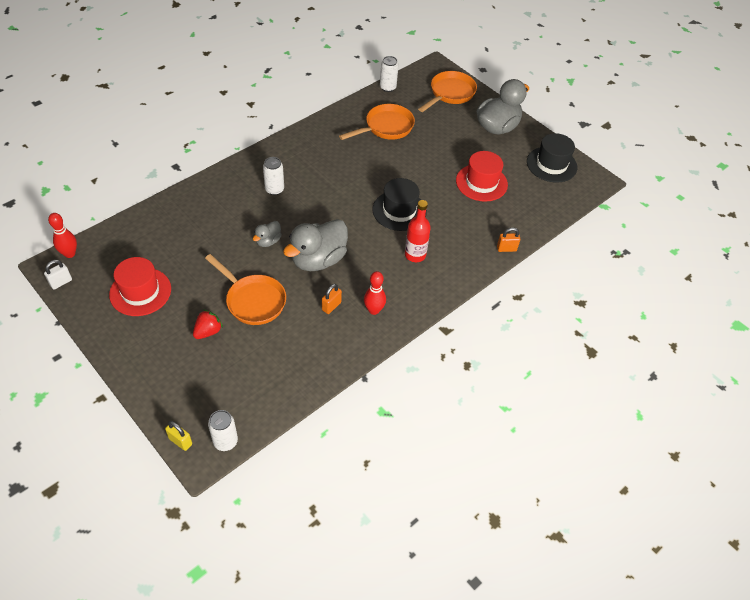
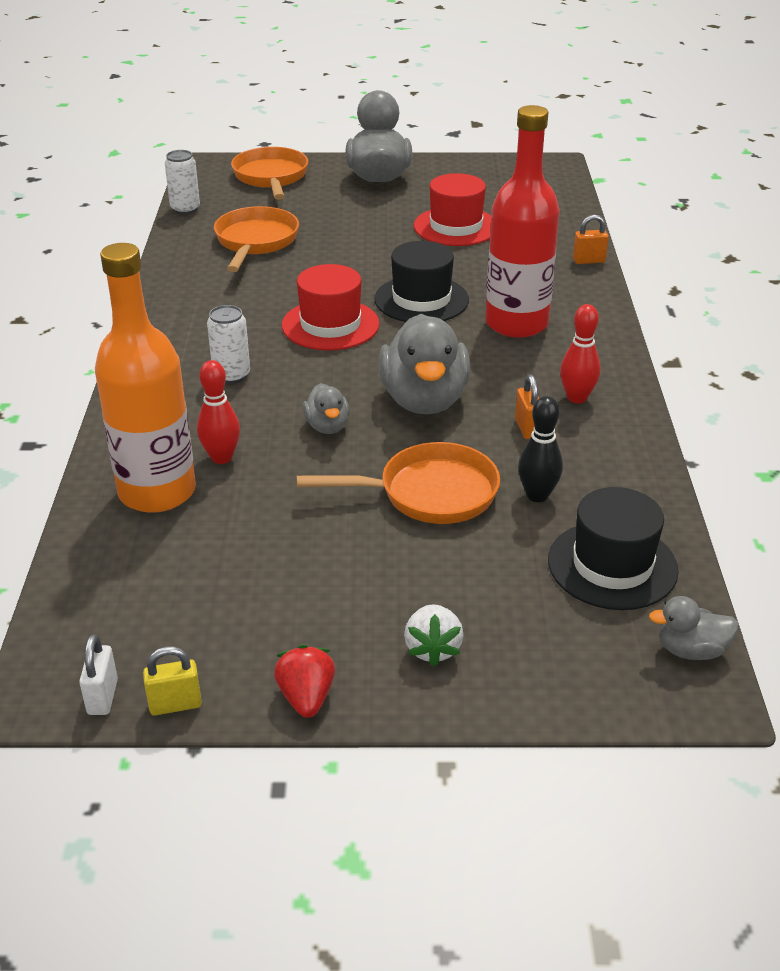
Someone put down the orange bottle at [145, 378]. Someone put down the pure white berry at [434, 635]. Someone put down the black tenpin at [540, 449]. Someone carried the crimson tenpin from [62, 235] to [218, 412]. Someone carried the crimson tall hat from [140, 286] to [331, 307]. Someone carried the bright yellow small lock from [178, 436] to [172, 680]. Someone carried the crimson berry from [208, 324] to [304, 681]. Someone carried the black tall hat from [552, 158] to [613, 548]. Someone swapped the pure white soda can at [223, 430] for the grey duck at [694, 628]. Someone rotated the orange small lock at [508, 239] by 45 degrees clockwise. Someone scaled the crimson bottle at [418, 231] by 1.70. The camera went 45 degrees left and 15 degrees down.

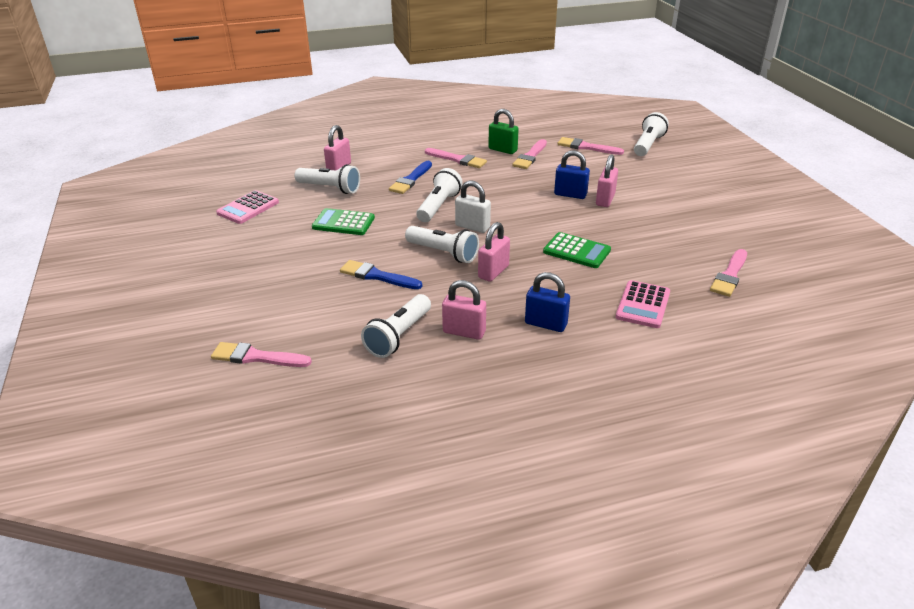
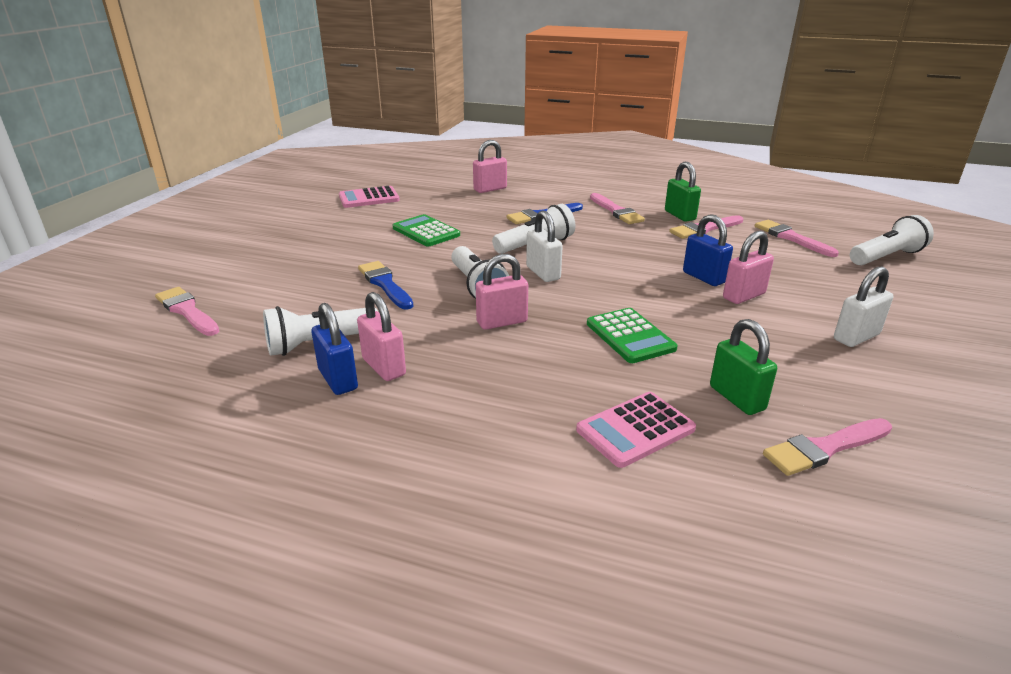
Someone took away the pure white pocket torch at [327, 179]. Someone put down the emerald small lock at [743, 367]. Someone put down the pure white small lock at [863, 307]. Someone carried the cobalt small lock from [547, 302] to [334, 349]. The camera went 35 degrees right and 5 degrees down.

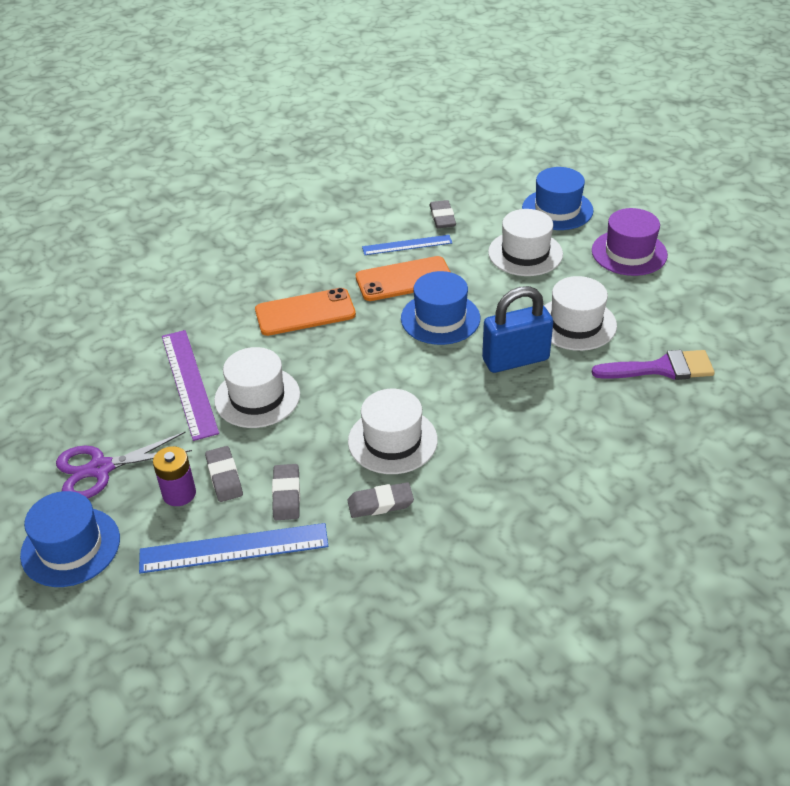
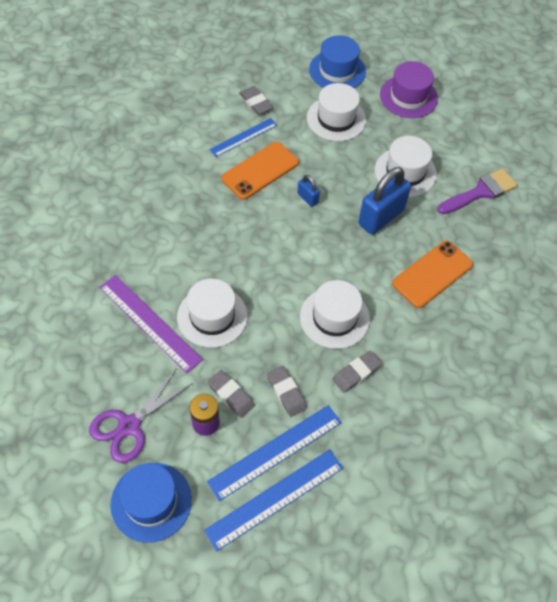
Someone put down the cobalt measuring stick at [273, 500]. Someone carried the orange smartphone from [305, 312] to [432, 274]. Someone swapped the cobalt tall hat at [440, 308] for the cobalt small lock at [308, 191]. The camera went 30 degrees left and 15 degrees up.

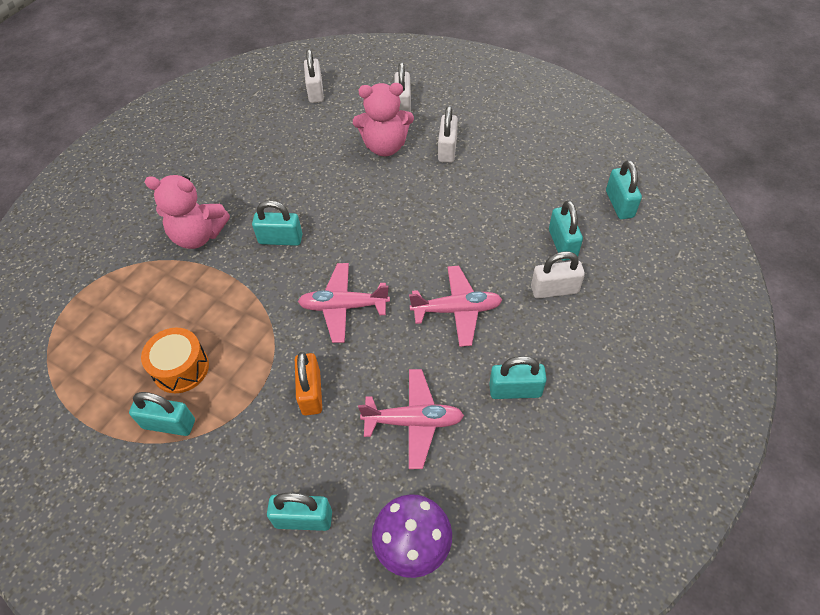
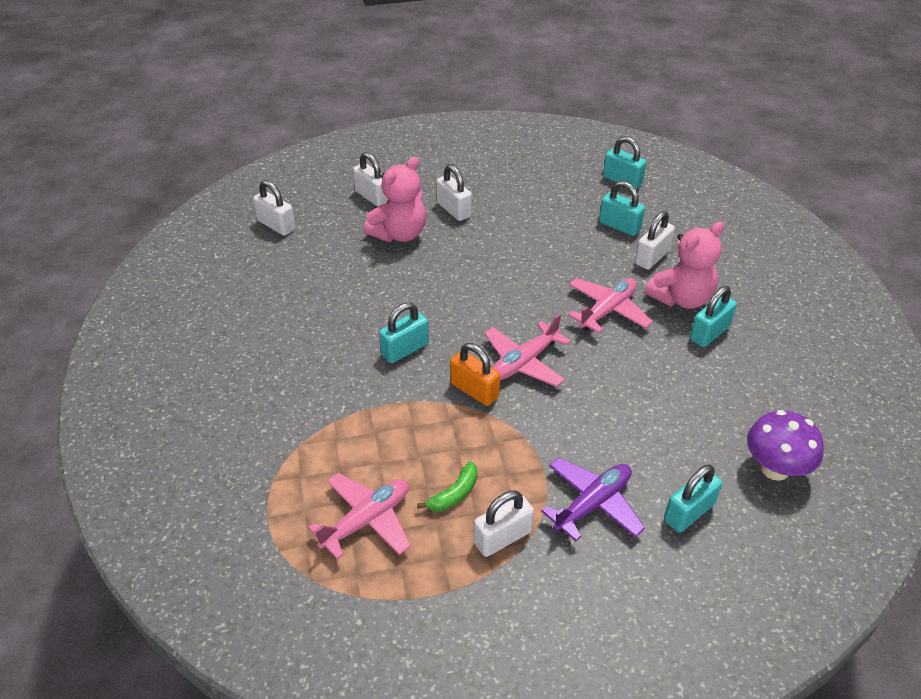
Someone put down the royal purple plane at [593, 499]. Someone carried the rosy teddy bear from [187, 212] to [684, 265]. Someone carried the orange small lock from [308, 383] to [475, 374]. Someone carried the rosy plane from [411, 419] to [359, 516]. Someone swapped the orange snare drum at [175, 360] for the emerald banana at [447, 486]. Someone repainted the turquoise small lock at [162, 414], which became the pure white small lock at [504, 523]. The camera went 45 degrees left and 10 degrees down.

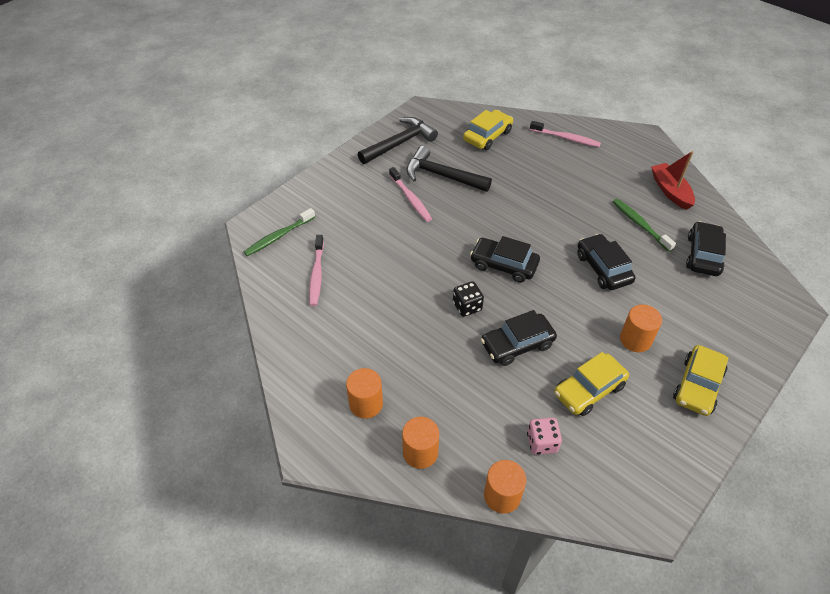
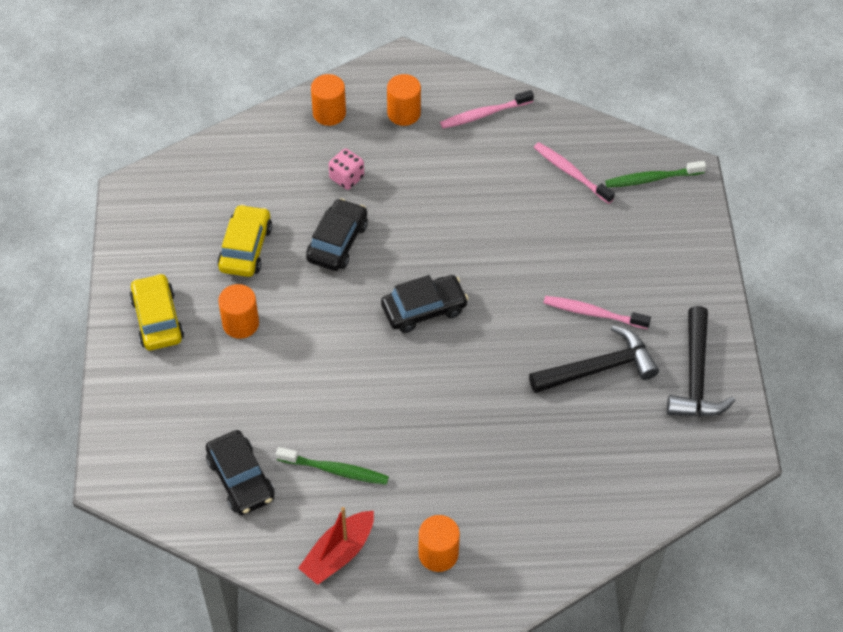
Someone took away the black die at [468, 299]. Someone took away the bright yellow toy car at [488, 130]. Someone took away the black toy car at [606, 262]. Someone carried the orange cylinder from [505, 487] to [439, 543]. Someone carried the rosy die from [544, 436] to [346, 169]. Someone carried the rosy dental brush from [565, 134] to [487, 109]. Someone rotated the emerald dental brush at [279, 232] by 105 degrees counterclockwise. Someone rotated the crimson boat at [673, 180] by 105 degrees clockwise. The camera went 135 degrees right and 5 degrees up.

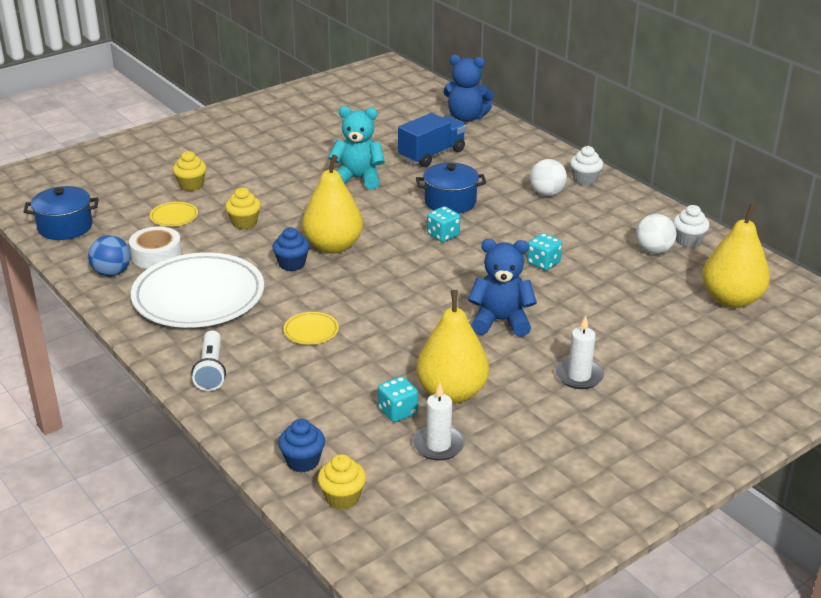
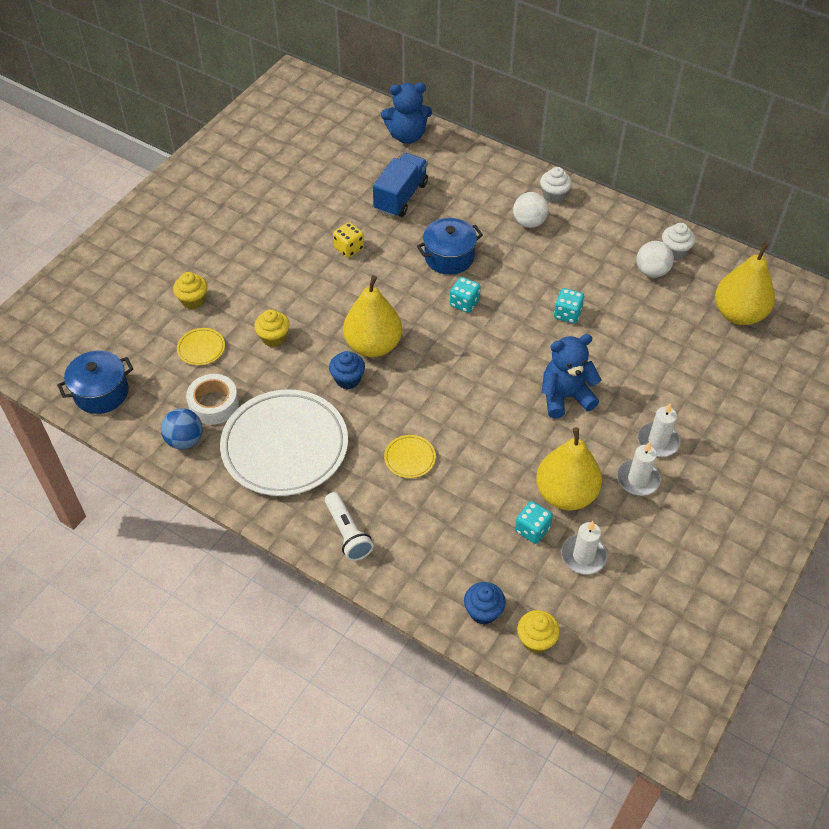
Someone put down the pure white pillar candle at [639, 469]. Someone swapped the turquoise teddy bear at [356, 148] for the bright yellow die at [348, 240]. The camera went 20 degrees left and 20 degrees up.

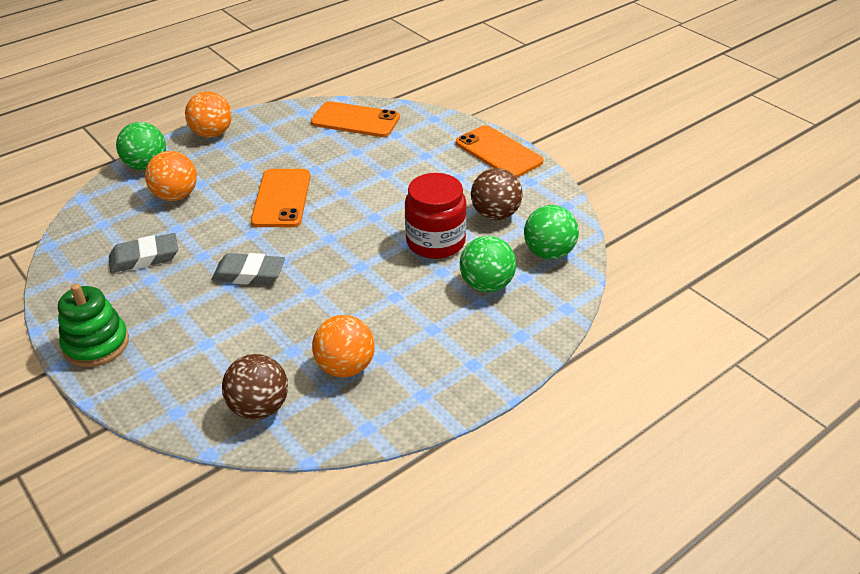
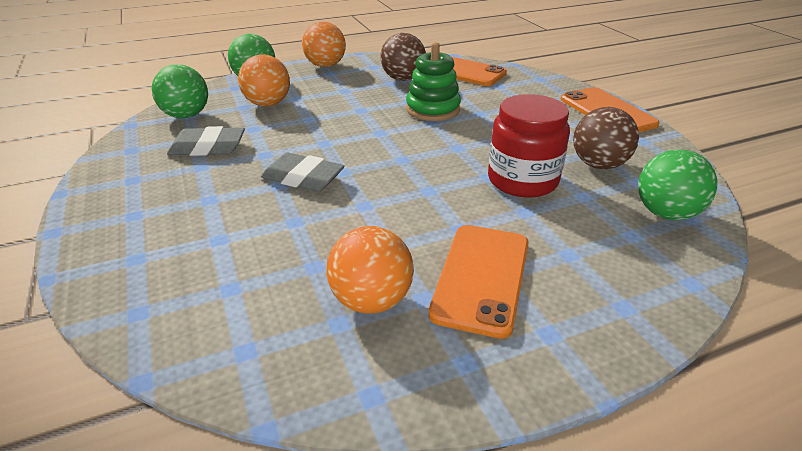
Someone carried the emerald ring stacker from [93, 325] to [433, 81]. Someone carried the dark brown play ball from [255, 387] to [403, 57]. Someone carried the orange smartphone from [281, 198] to [478, 282]. Someone carried the emerald play ball from [488, 264] to [180, 91]. The camera went 15 degrees right and 5 degrees down.

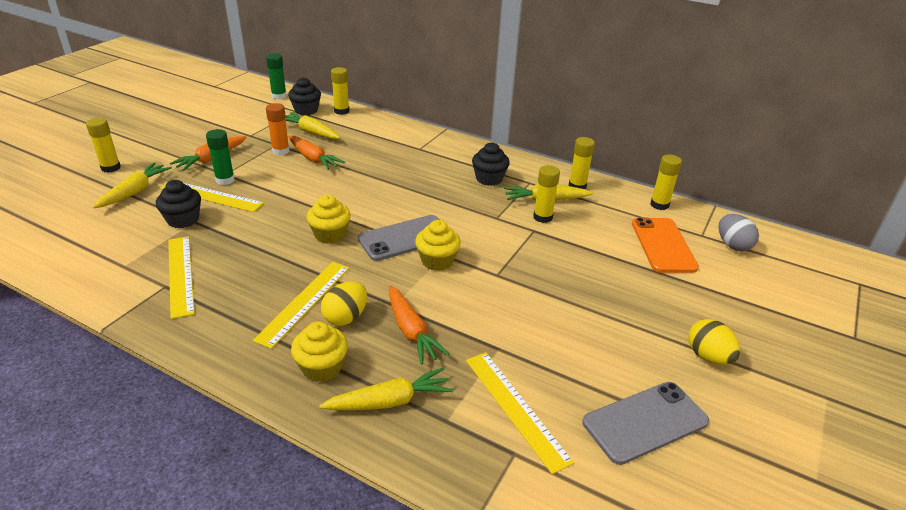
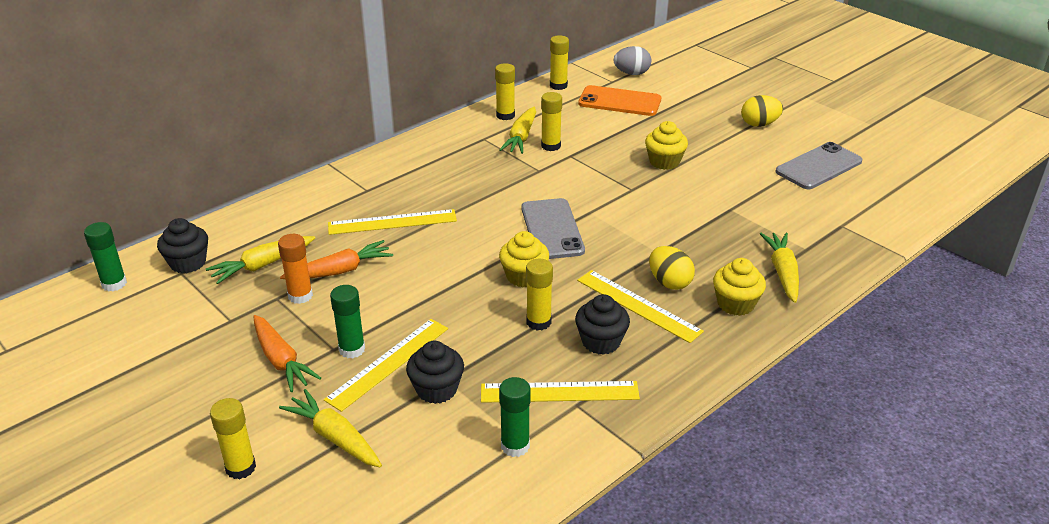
Someone took away the orange carrot at [419, 325]. Someone put down the emerald glue stick at [514, 417]. Someone carried the bright yellow glue stick from [340, 91] to [539, 294]. Someone carried the bright yellow muffin from [438, 245] to [666, 145]. Someone carried the bright yellow measuring stick from [520, 413] to [392, 222]. Someone carried the black muffin from [491, 164] to [602, 324]. Someone rotated the grey smartphone at [645, 423] by 60 degrees clockwise. The camera went 70 degrees left and 0 degrees up.

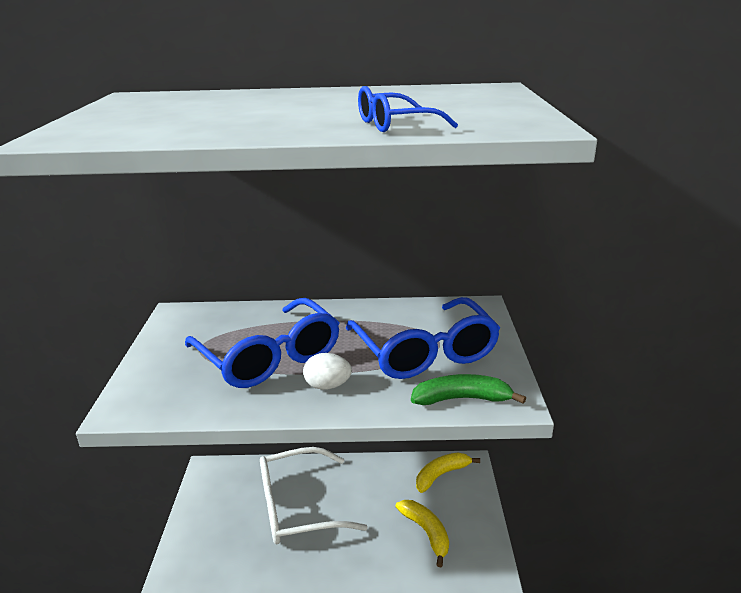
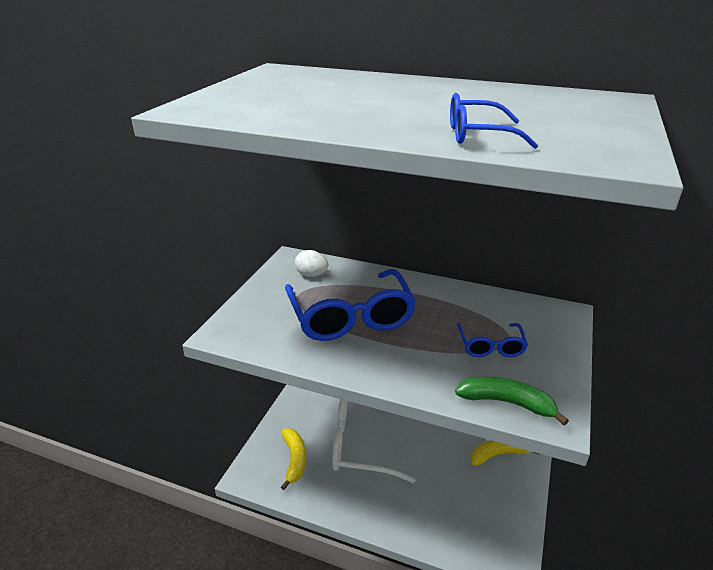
Someone carried the pure white toy egg from [327, 371] to [311, 263]. Someone carried the bright yellow banana from [422, 533] to [293, 459]. Someone scaled the cobalt glasses at [423, 338] by 0.50. The camera went 20 degrees right and 5 degrees up.

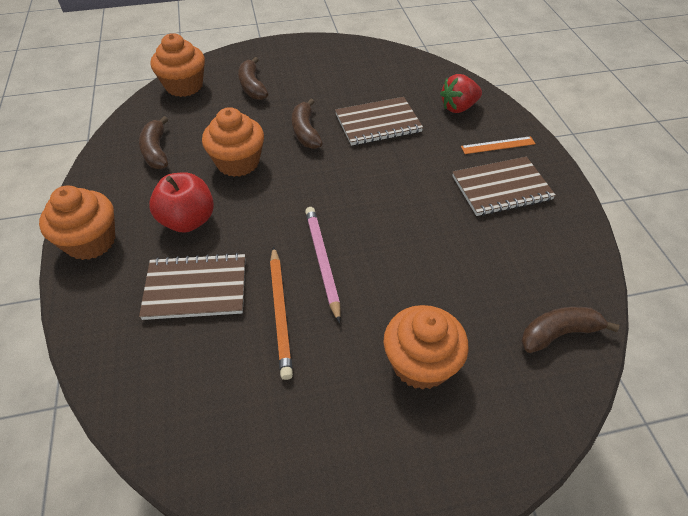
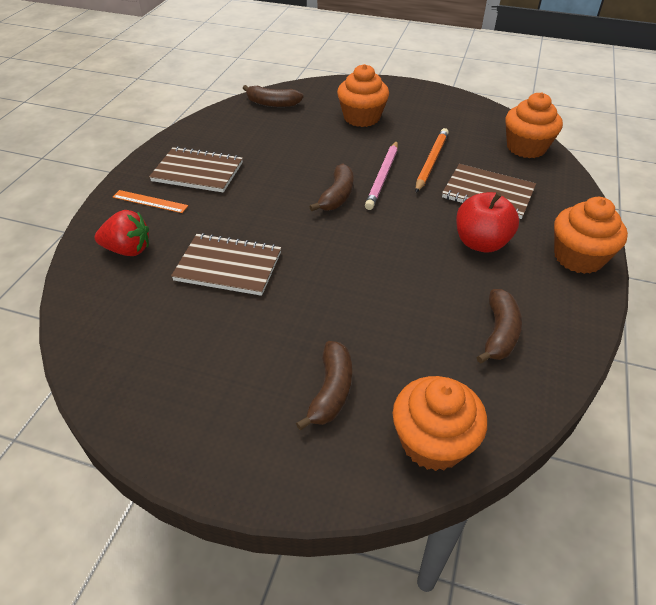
Someone carried the orange muffin from [233, 142] to [534, 125]. Someone carried the dark brown banana from [307, 124] to [331, 187]. The camera went 150 degrees left and 5 degrees down.

